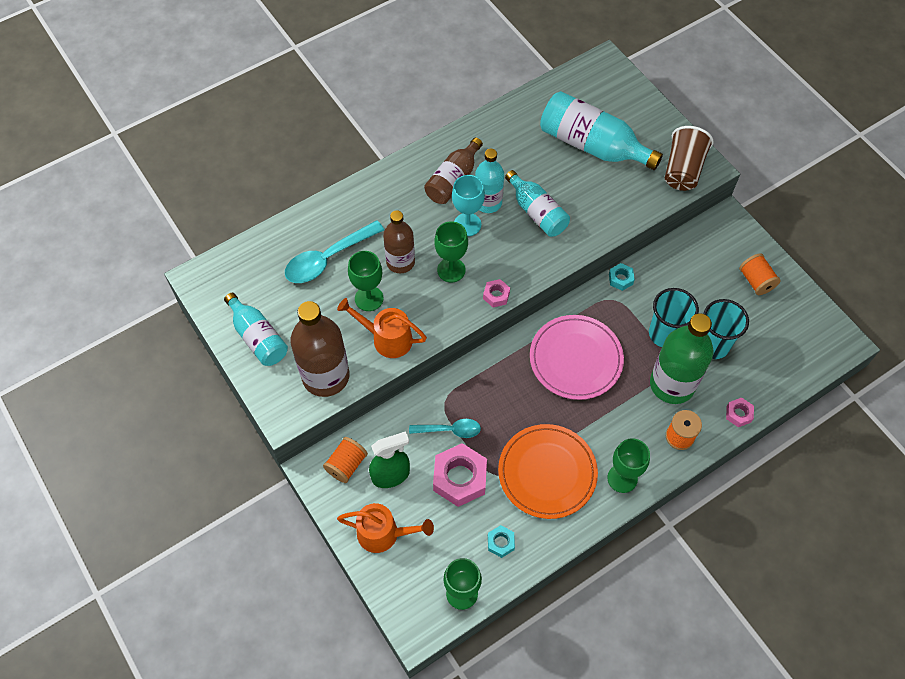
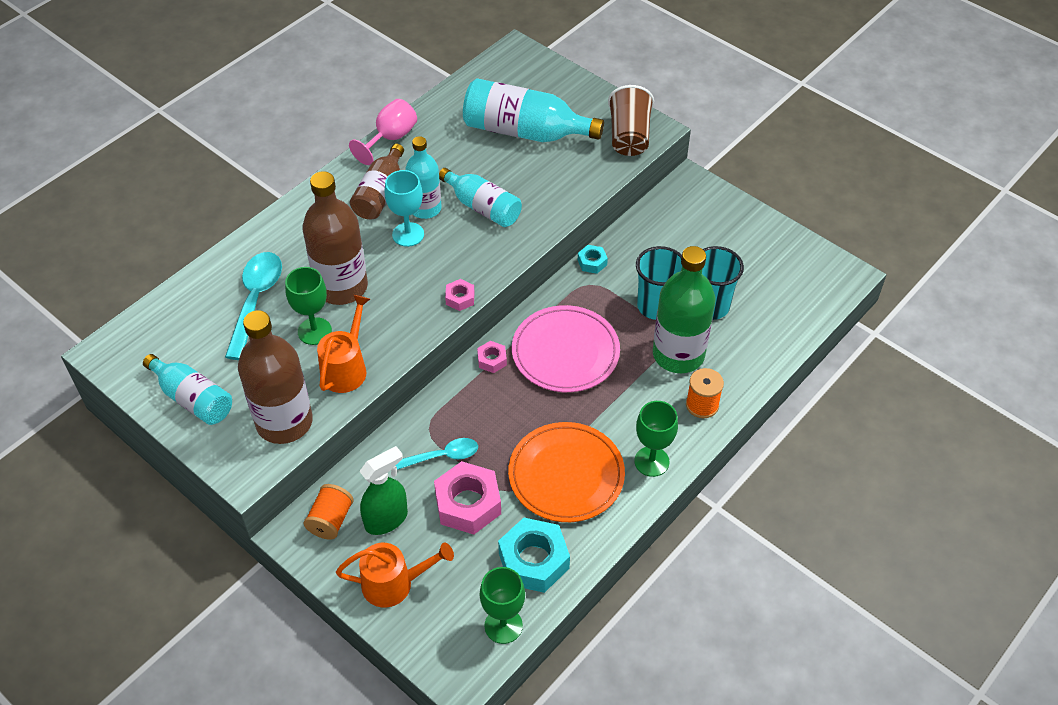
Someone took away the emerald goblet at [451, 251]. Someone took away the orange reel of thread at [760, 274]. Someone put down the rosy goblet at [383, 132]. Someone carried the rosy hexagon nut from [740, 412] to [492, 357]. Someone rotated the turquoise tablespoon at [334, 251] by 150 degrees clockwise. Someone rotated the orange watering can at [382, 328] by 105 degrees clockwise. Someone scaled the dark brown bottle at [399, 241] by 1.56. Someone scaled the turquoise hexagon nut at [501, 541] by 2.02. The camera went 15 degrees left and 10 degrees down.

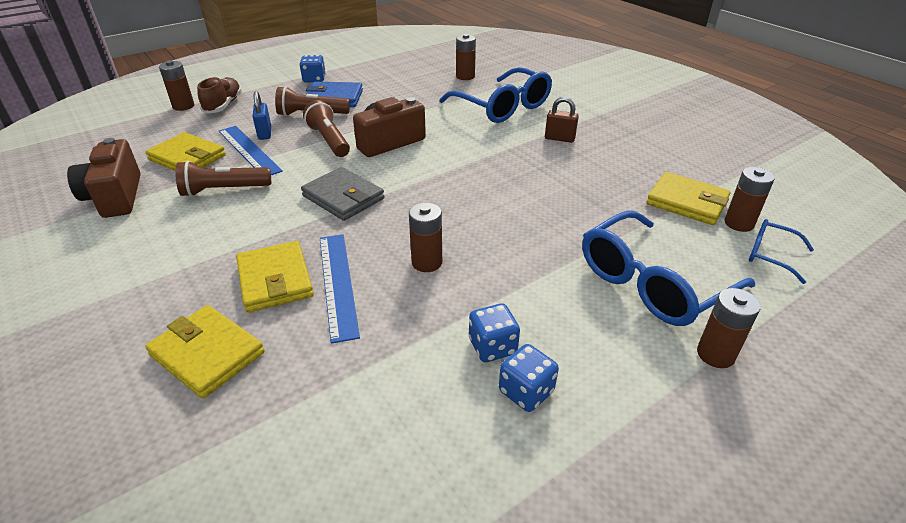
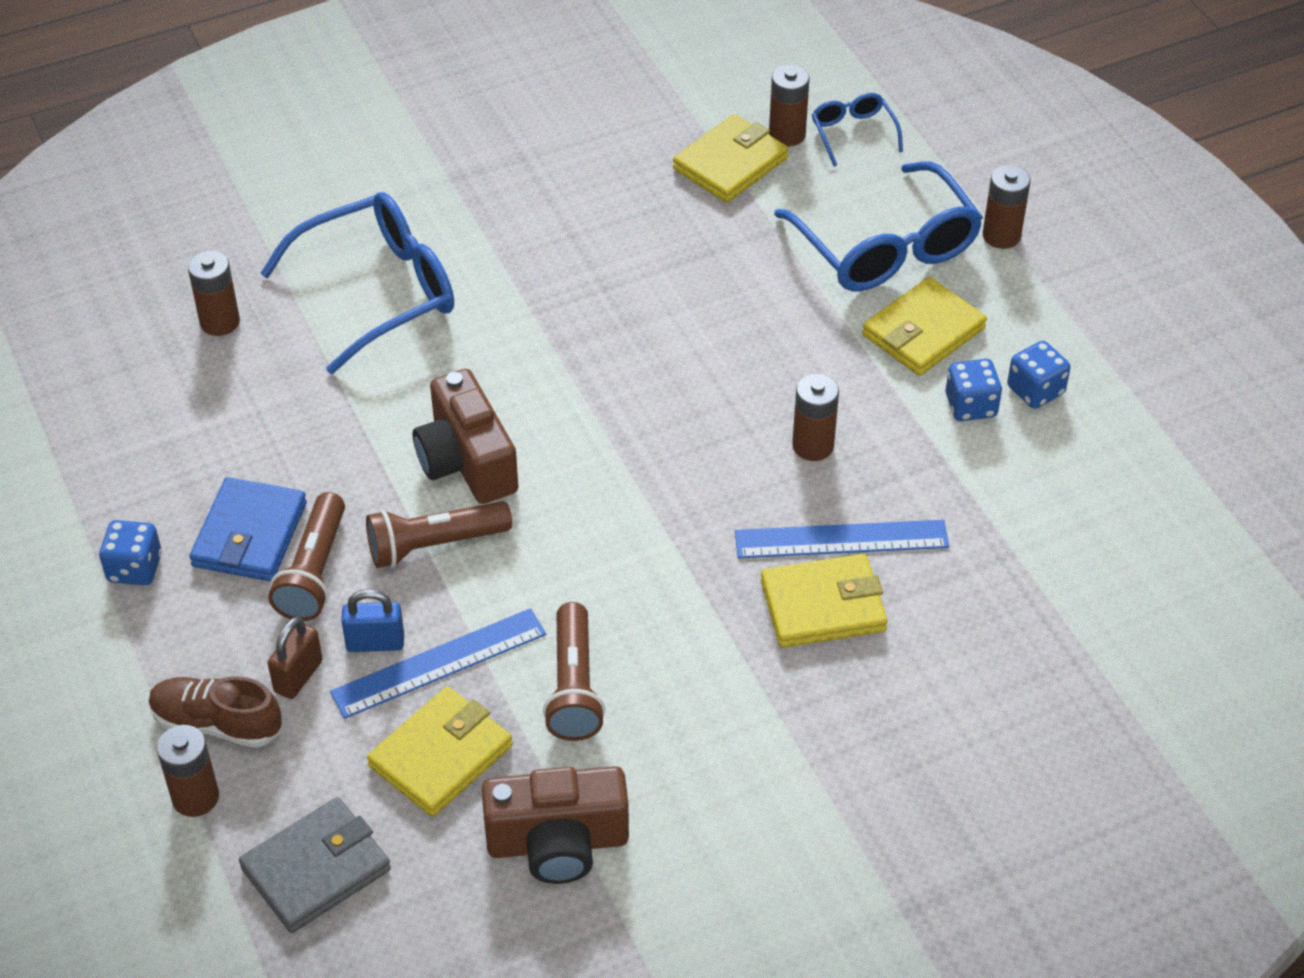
Someone carried the bright yellow billfold from [205, 352] to [924, 326]. Someone carried the grey billfold from [342, 194] to [315, 865]. Someone carried the dark brown small lock from [562, 120] to [295, 658]. Someone rotated the cobalt glasses at [781, 251] by 120 degrees clockwise. The camera went 80 degrees left and 10 degrees up.

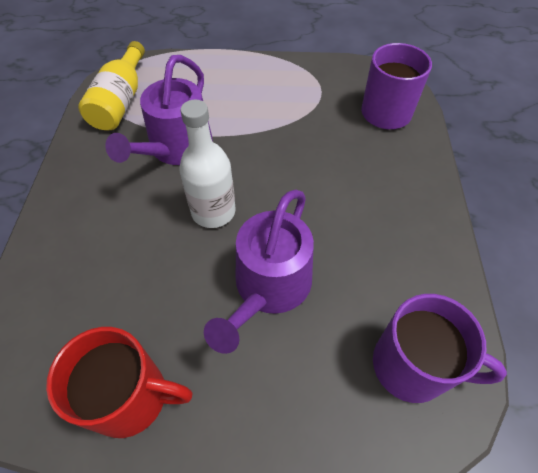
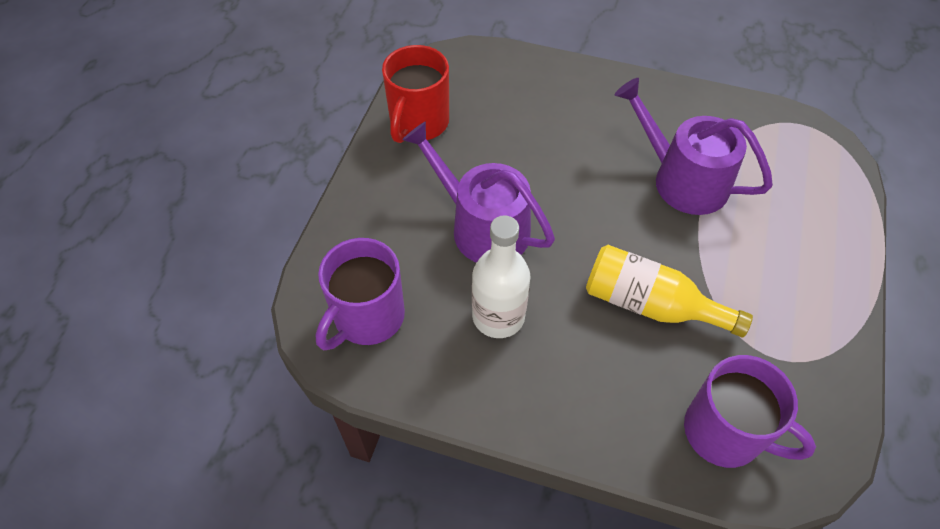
Someone carried the bright yellow bottle from [111, 85] to [669, 291]. Someone carried the pure white bottle from [207, 164] to [501, 276]. The camera went 105 degrees right and 0 degrees up.

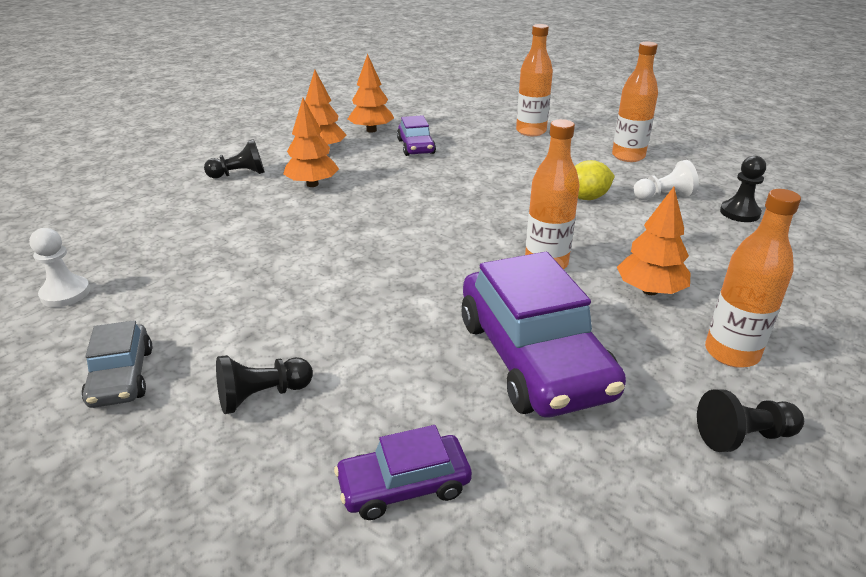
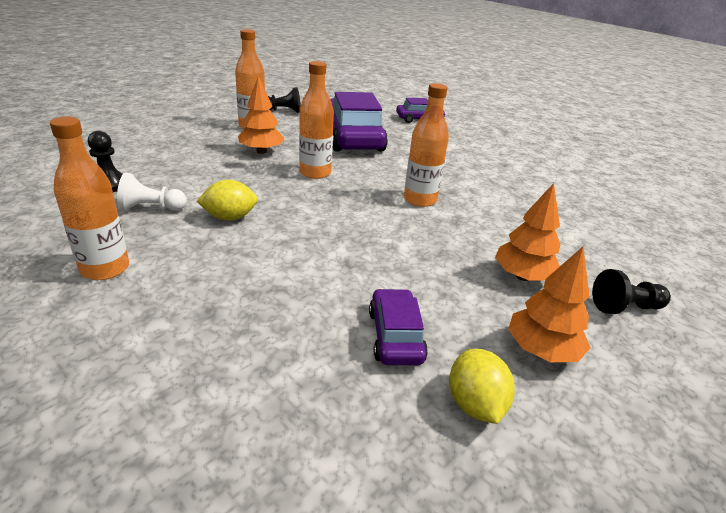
Someone took away the pure white chess pawn at [59, 267]. Someone took away the grey toy car at [116, 364]. Someone took away the black chess pawn at [264, 384]. Someone carried the orange bottle from [534, 80] to [426, 145]. Someone swapped the orange fir tree at [371, 93] for the bright yellow citrus fruit at [482, 386]. The camera went 175 degrees left and 0 degrees up.

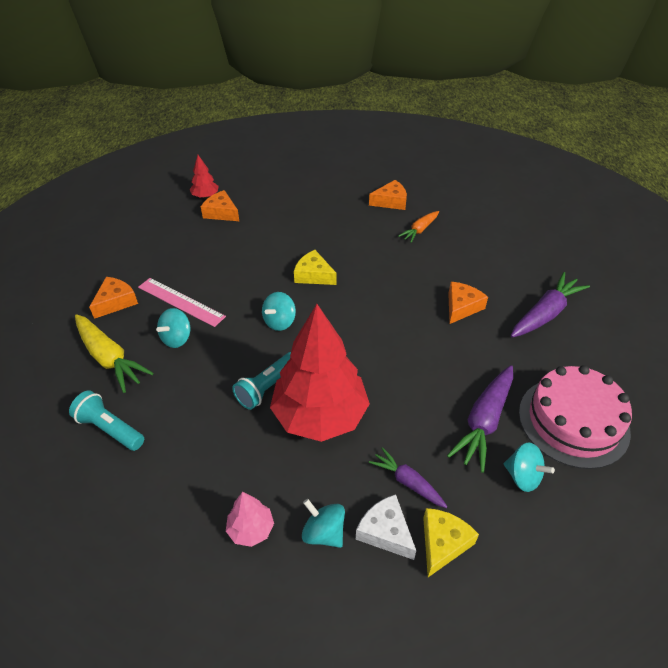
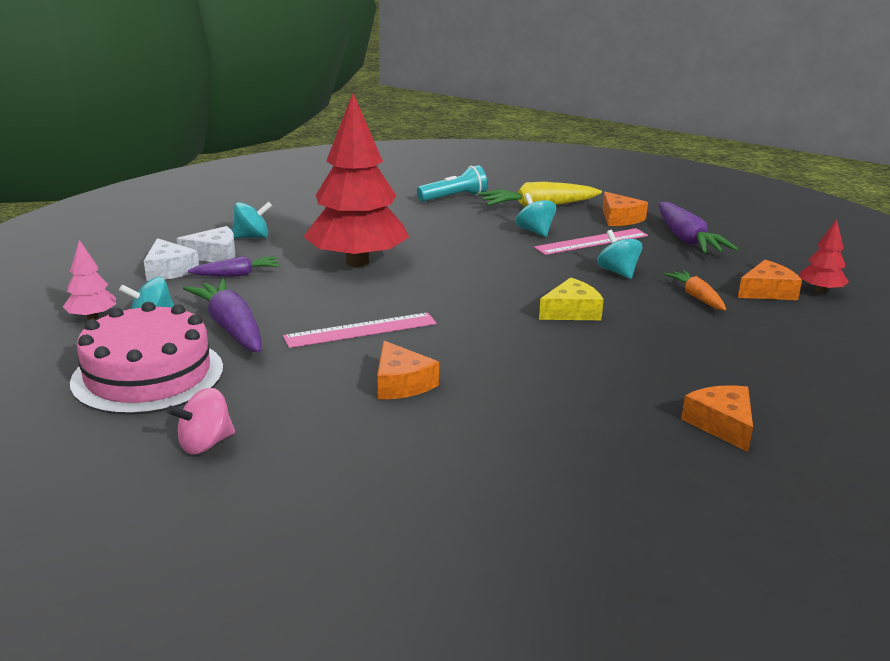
Someone took away the turquoise pocket torch at [261, 381]. Someone put down the rosy toy top at [201, 421]. Someone put down the rosy measuring stick at [360, 330]. Someone carried the rosy fir tree from [250, 519] to [89, 280]. Someone carried the turquoise toy top from [279, 311] to [619, 254]. Someone carried the orange carrot from [418, 227] to [695, 290]. Someone carried the royal purple carrot from [550, 304] to [698, 227]. Someone repainted the bright yellow piece of cheese at [451, 542], which became the pure white piece of cheese at [171, 259]. Someone rotated the orange piece of cheese at [388, 195] by 150 degrees clockwise. The camera went 120 degrees right and 20 degrees down.

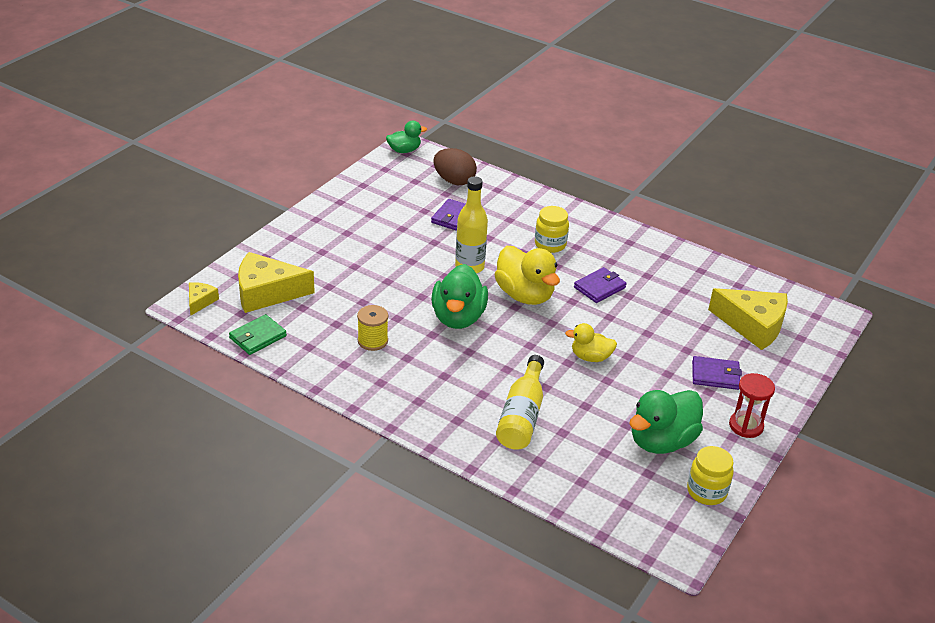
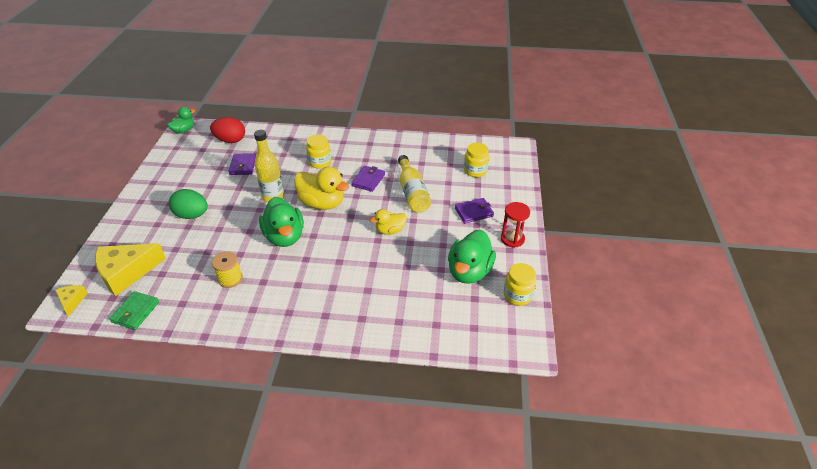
Someone put down the emerald toy egg at [188, 204]. Someone carried the bright yellow bottle from [520, 402] to [414, 184]. Someone swapped the bright yellow piece of cheese at [748, 319] for the bright yellow preserve jar at [476, 160]. Someone repainted the dark brown toy egg at [455, 166], which became the crimson toy egg at [227, 130]. The camera went 25 degrees left and 5 degrees up.

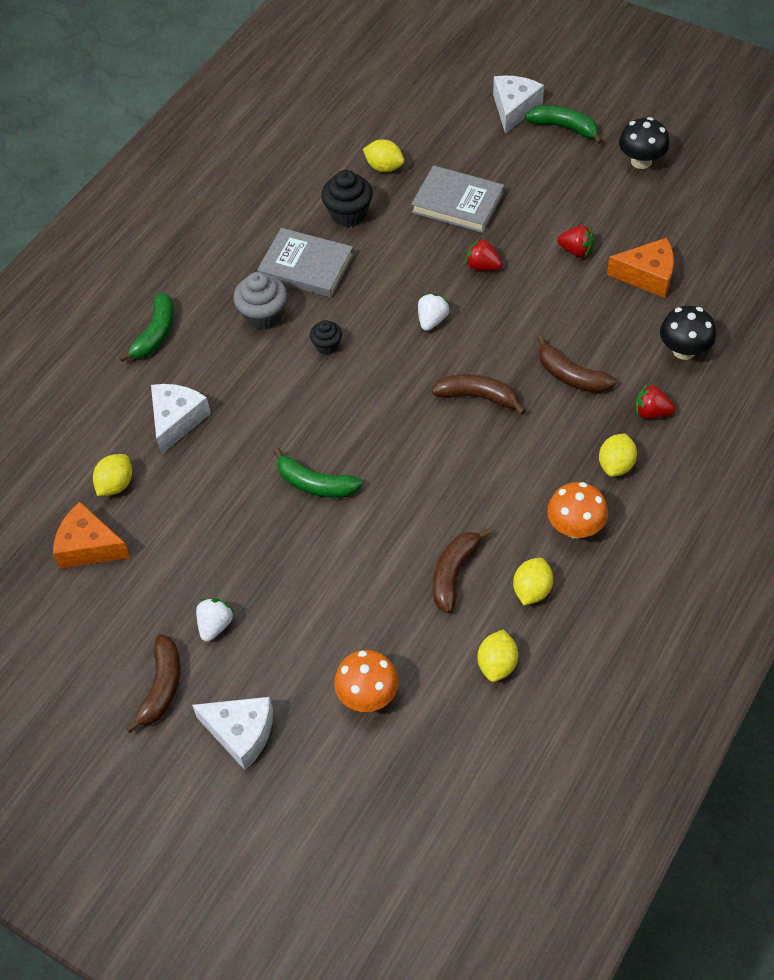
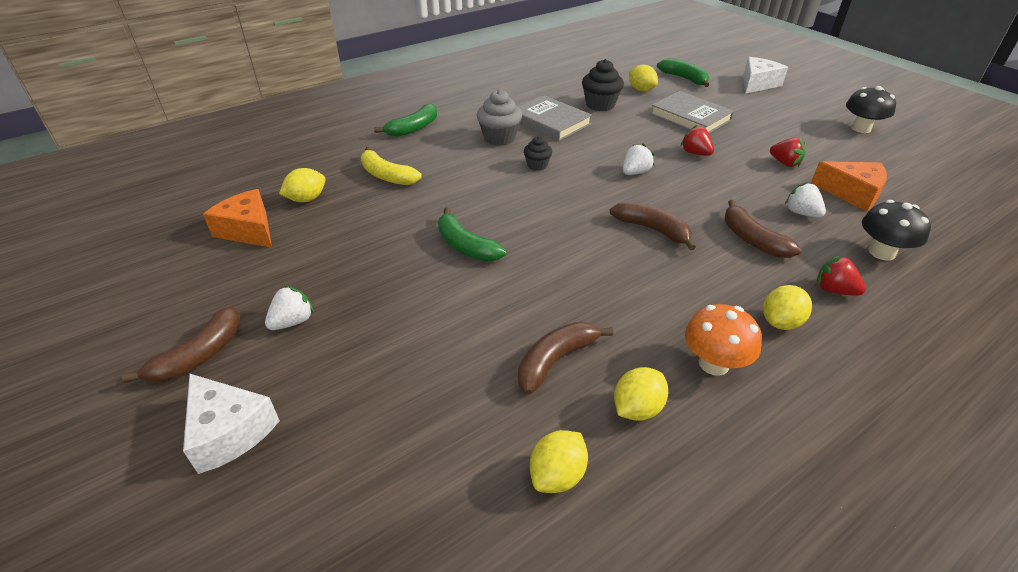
Someone took away the orange mushroom at [366, 681]. Someone put down the pure white berry at [805, 200]. Someone carried the emerald banana from [564, 124] to [683, 72]. Someone swapped the pure white piece of cheese at [181, 419] for the bright yellow banana at [391, 166]. The camera went 20 degrees right and 15 degrees down.

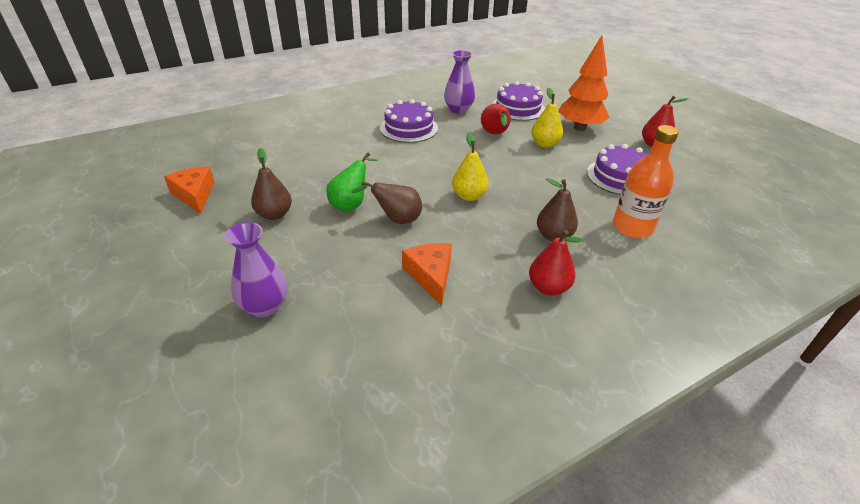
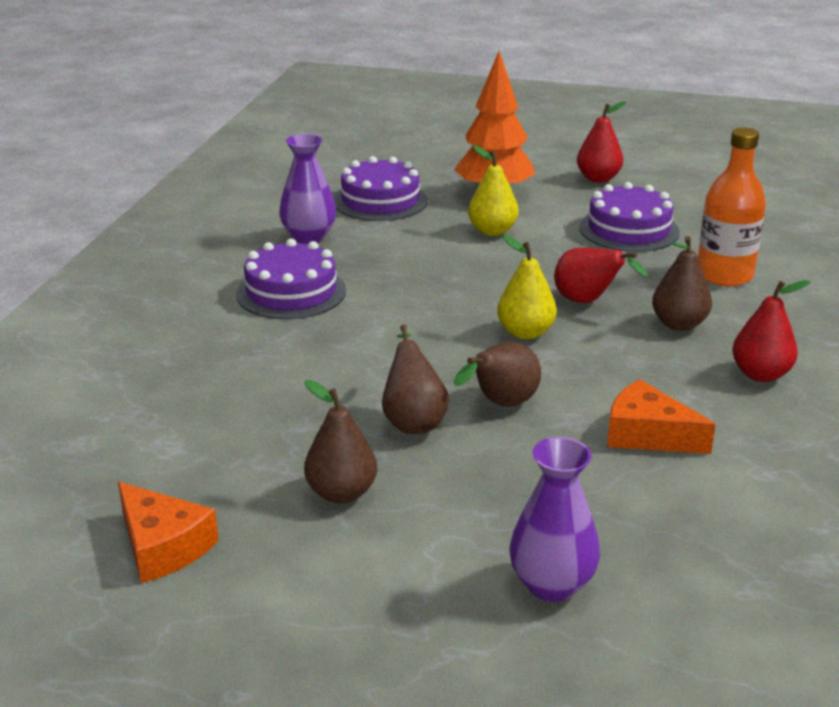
Someone carried the crimson pear fruit from [496, 119] to [601, 275]. Someone repainted the emerald pear fruit at [352, 182], which became the dark brown pear fruit at [415, 379]. Someone rotated the orange piece of cheese at [189, 190] by 150 degrees counterclockwise. The camera went 45 degrees left and 10 degrees down.

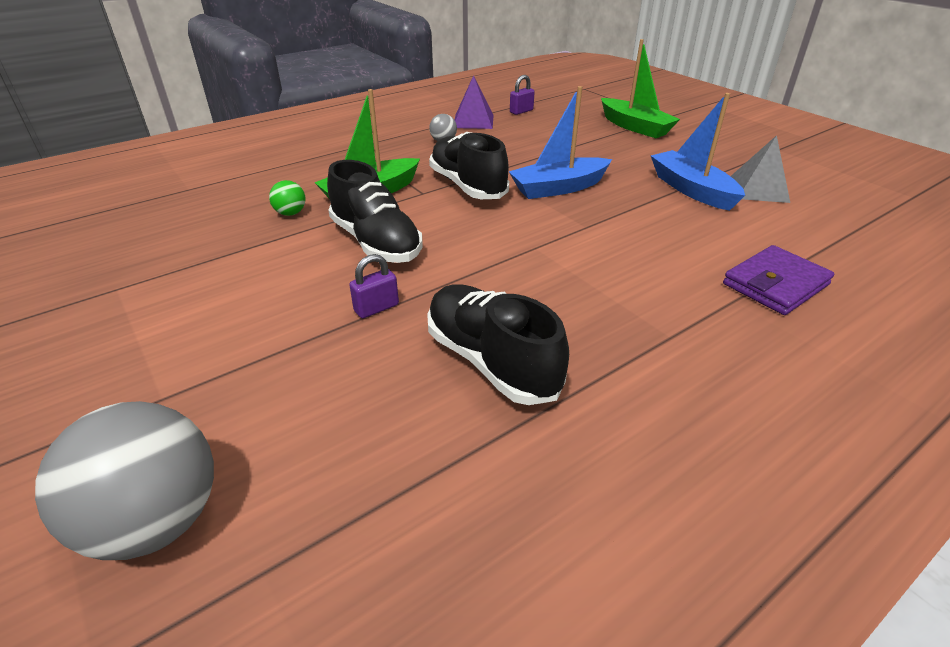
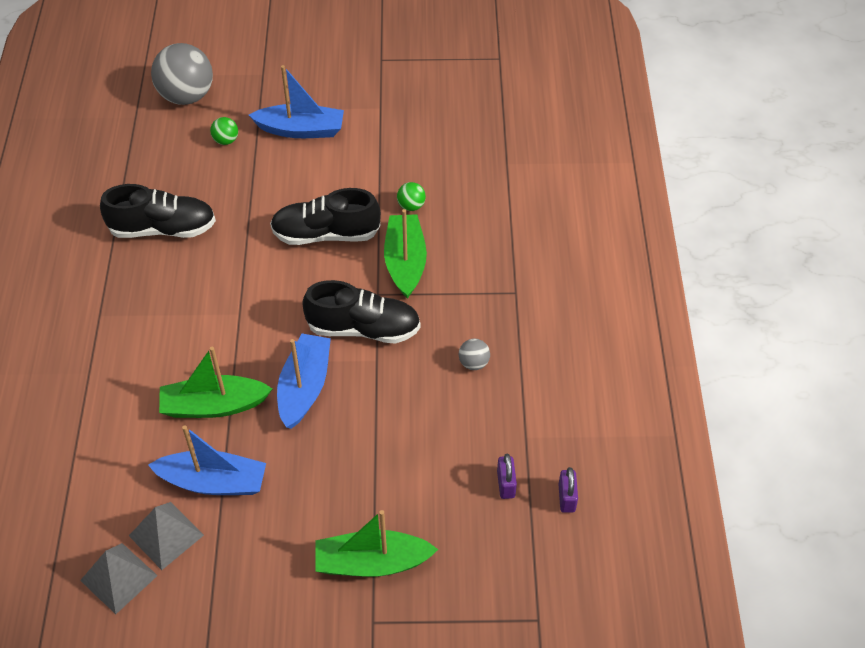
Someone took away the royal purple pyramid shape at [474, 102]. Someone took away the royal purple billfold at [779, 280]. Someone put down the grey pyramid shape at [119, 578]. Someone put down the emerald boat at [215, 382]. Someone put down the emerald play ball at [224, 131]. Someone put down the cobalt boat at [296, 101]. Someone carried the royal purple small lock from [374, 286] to [568, 490]. The camera went 125 degrees right and 15 degrees up.

